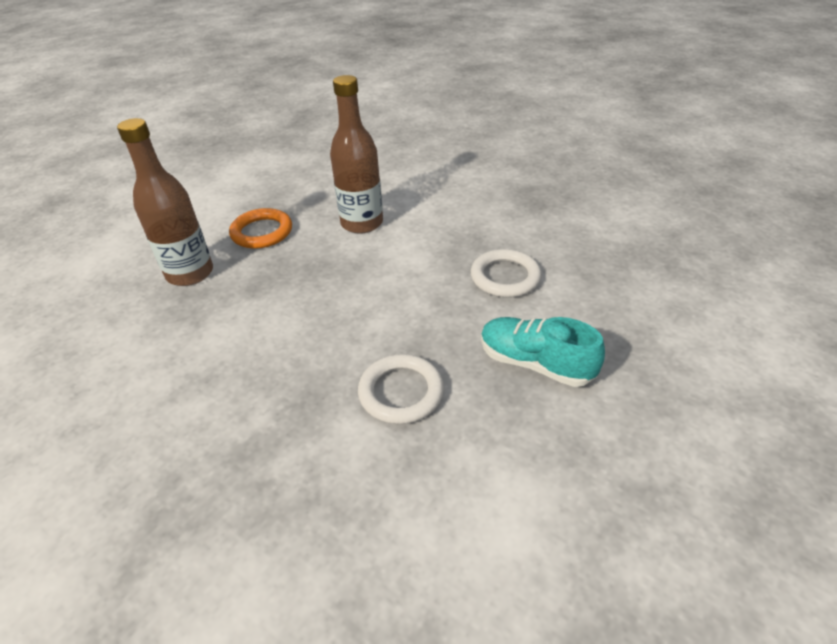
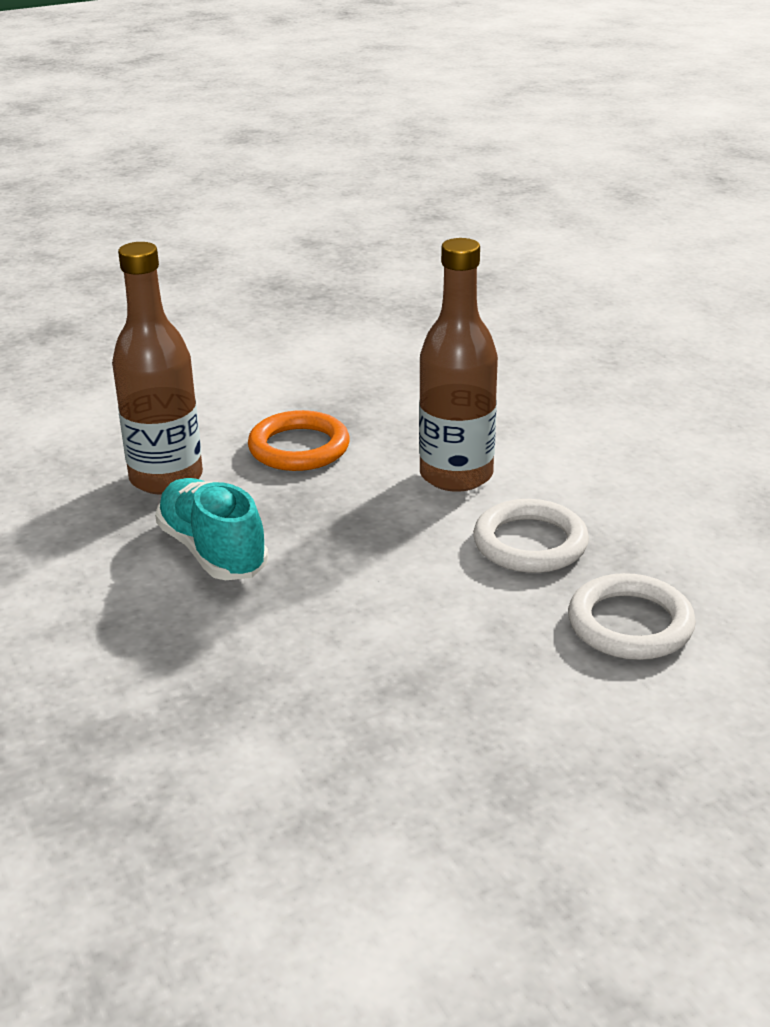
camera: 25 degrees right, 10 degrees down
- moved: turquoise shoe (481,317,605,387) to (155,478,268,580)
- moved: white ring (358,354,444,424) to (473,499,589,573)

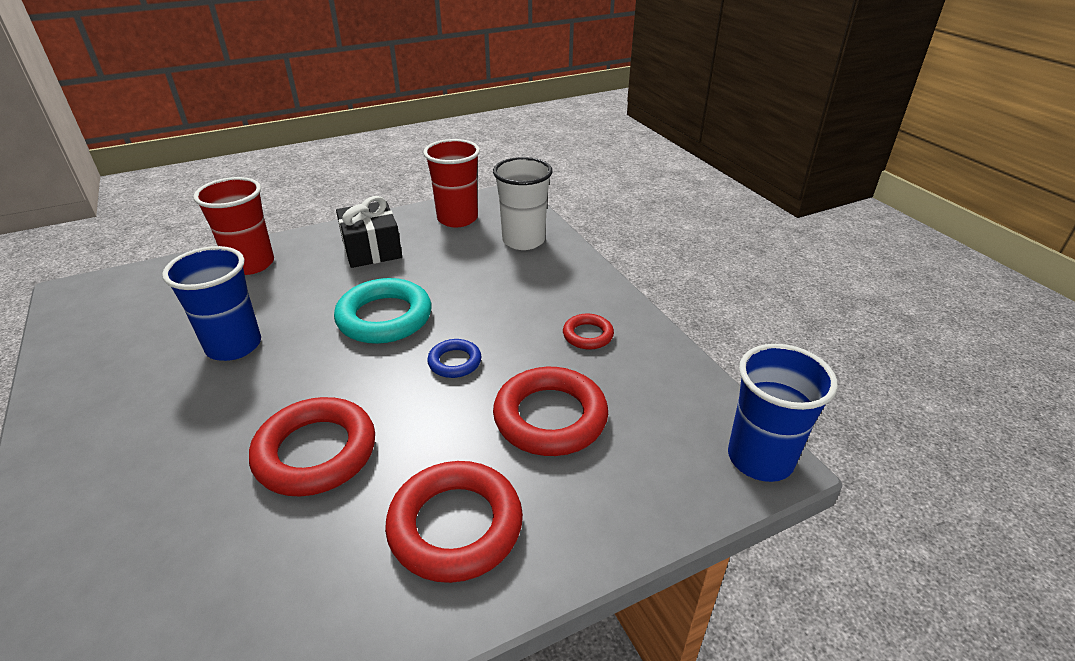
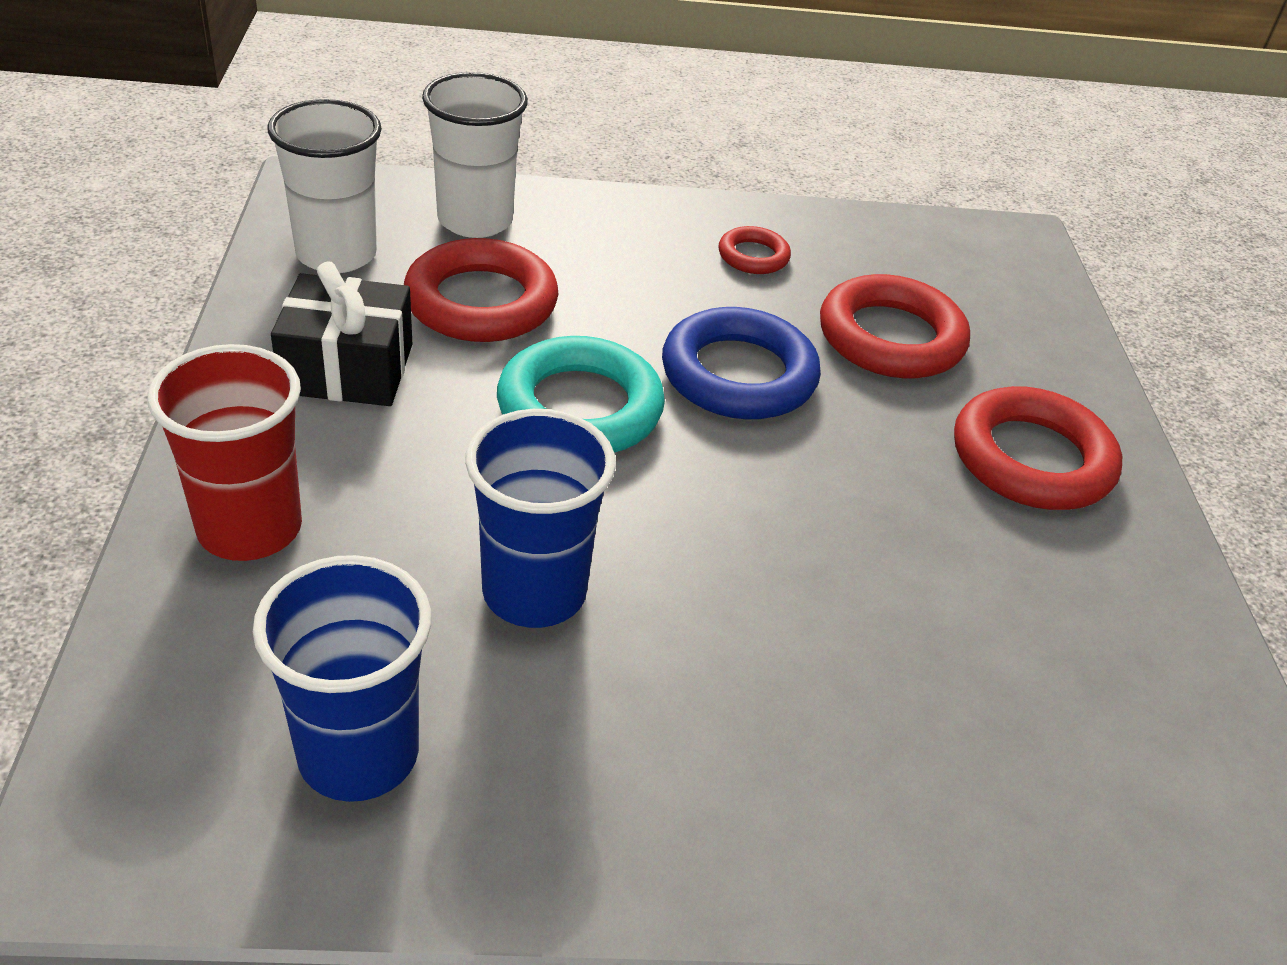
camera: 70 degrees left, 5 degrees up
- moved: blue cup (728,344,838,482) to (253,555,431,802)
- recoloured: red cup (423,139,480,227) to white cup (267,99,382,273)
- moved: red ring (249,397,375,496) to (404,238,558,342)
- resized: blue ring (427,339,481,378) = (662,307,821,419) x1.93

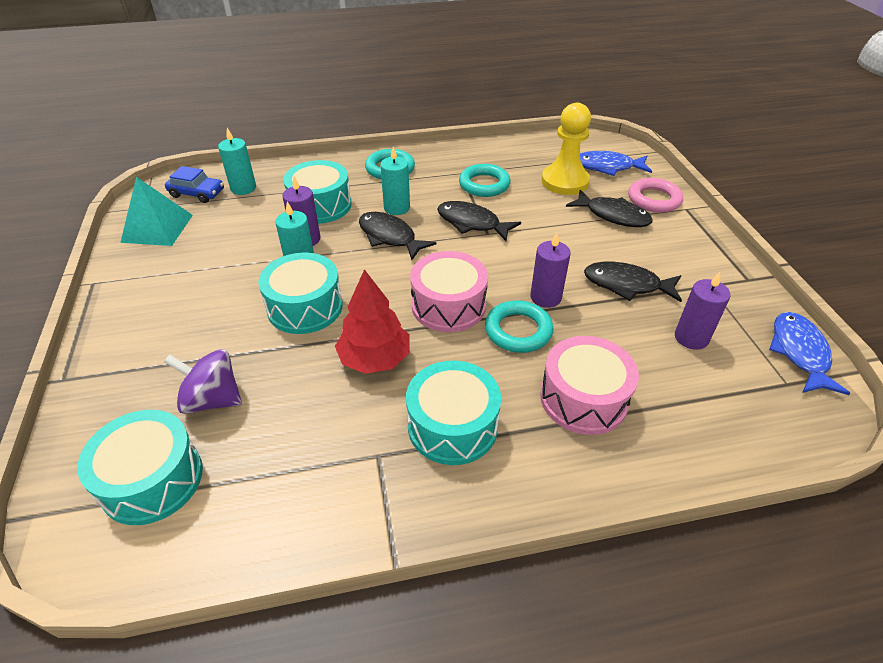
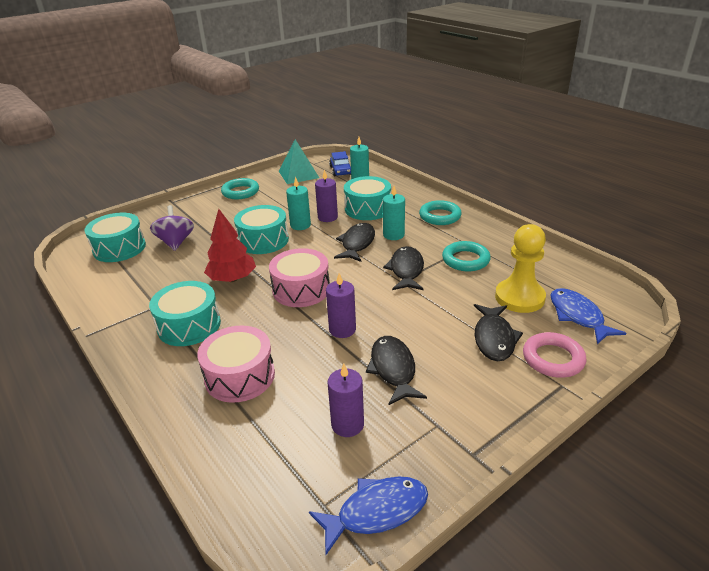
camera: 65 degrees right, 10 degrees down
- moved: turquoise ring (485,300,554,353) to (221,178,259,199)

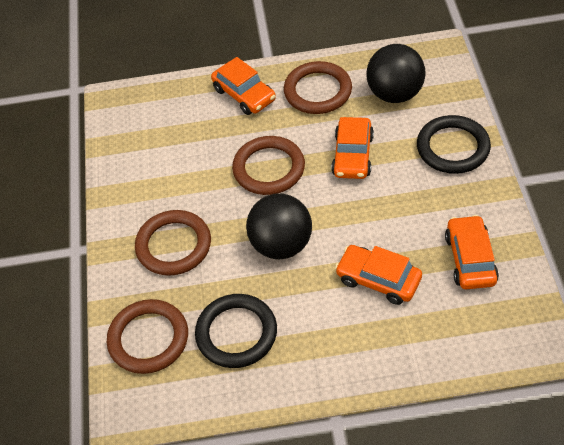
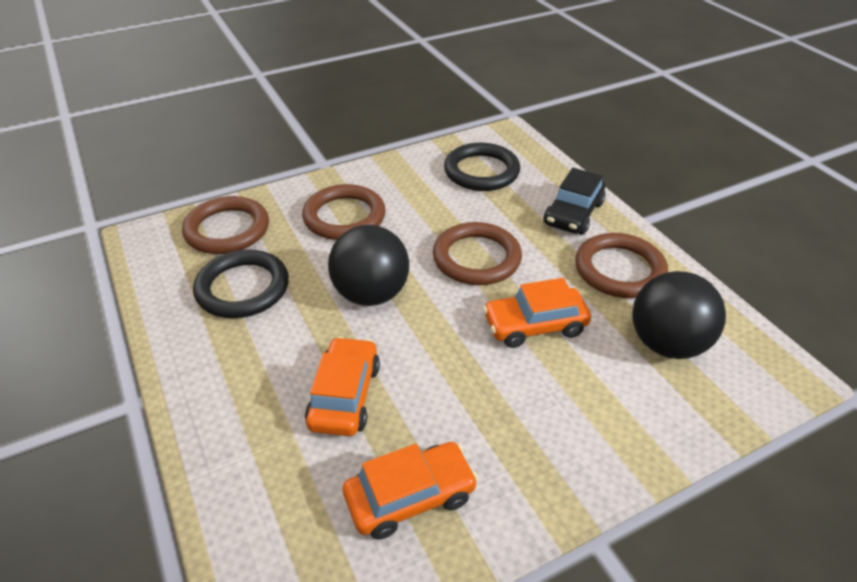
camera: 65 degrees right, 10 degrees down
- moved: black ring (417,115,491,174) to (444,143,520,191)
- recoloured: orange car (211,57,276,115) to black car (544,168,605,235)

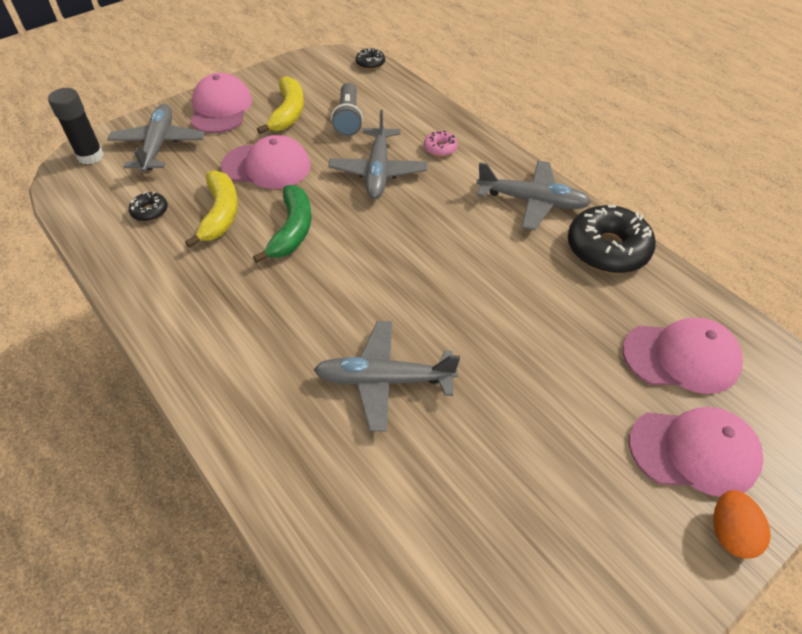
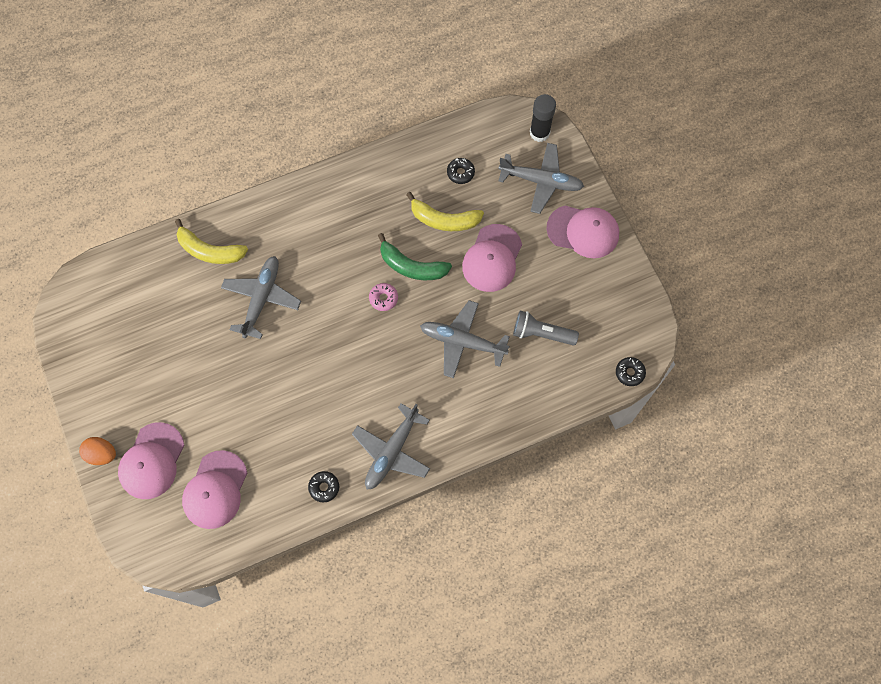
camera: 105 degrees right, 20 degrees up
- moved: yellow banana (257,76,304,134) to (175,219,248,264)
- resized: black donut (568,205,656,273) = (308,471,339,502) x0.47
- moved: pink donut (424,131,458,157) to (369,283,398,311)

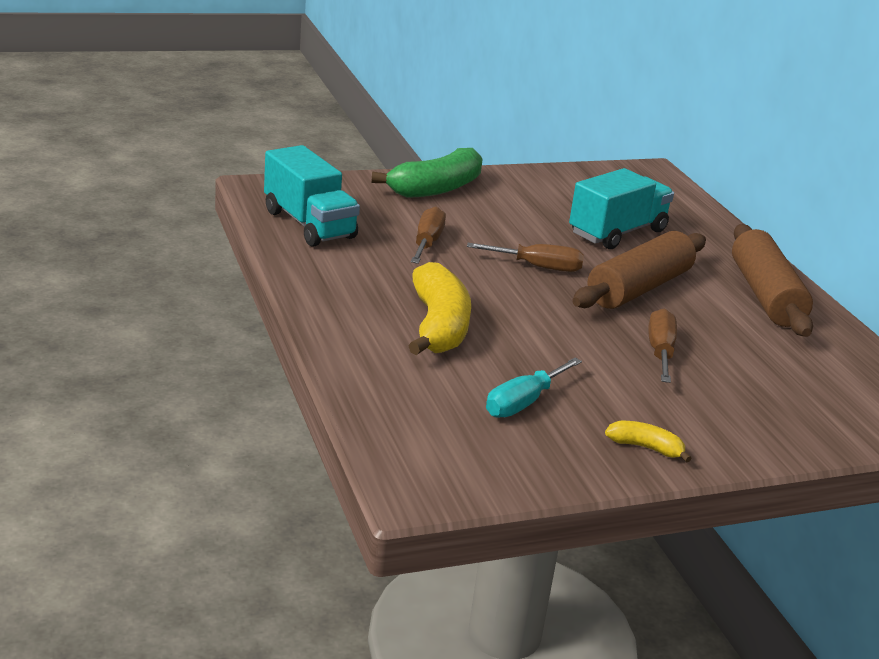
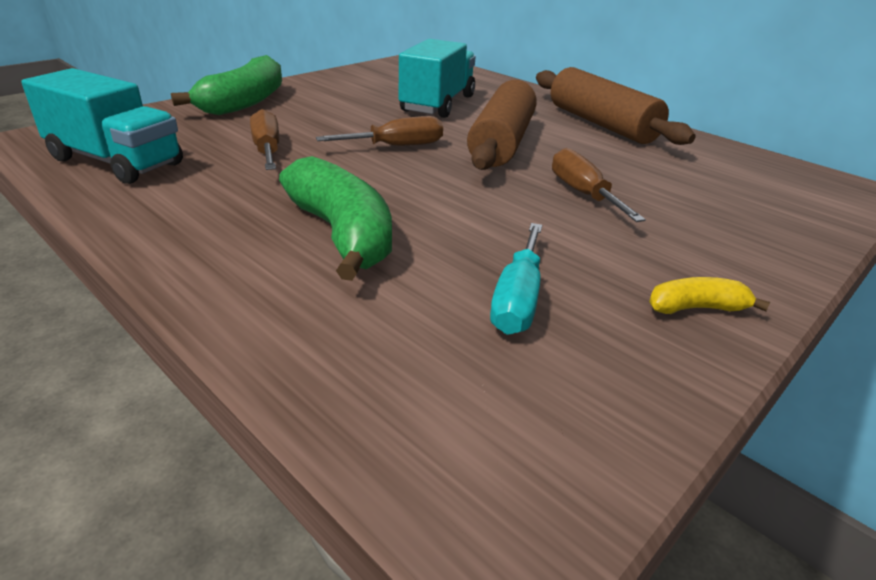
camera: 25 degrees left, 5 degrees up
- recoloured: yellow banana (408,262,471,355) to green banana (279,156,392,281)

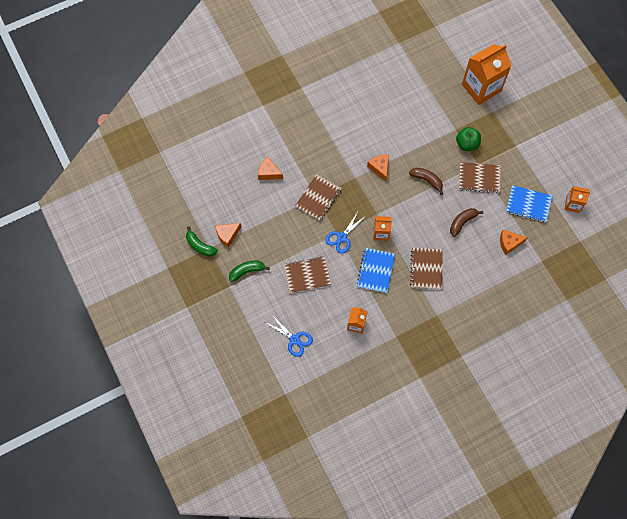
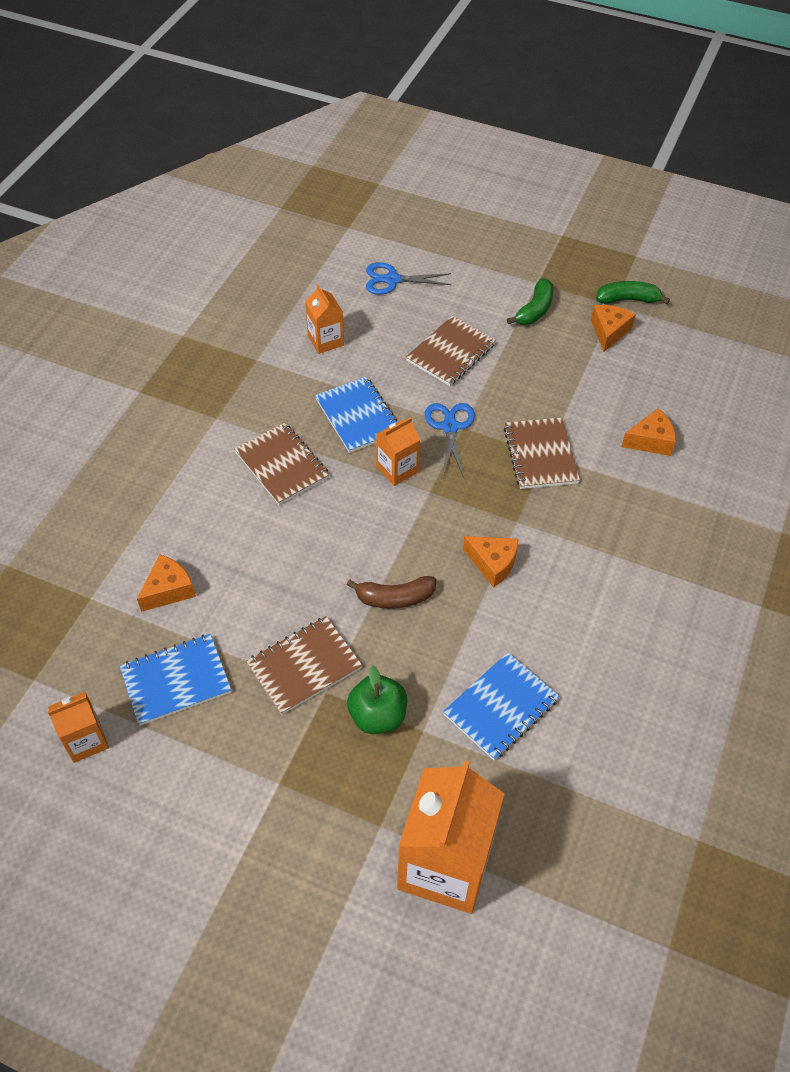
camera: 140 degrees right, 15 degrees down
- added: blue notebook (443,652,560,760)
- removed: brown banana (450,208,483,237)

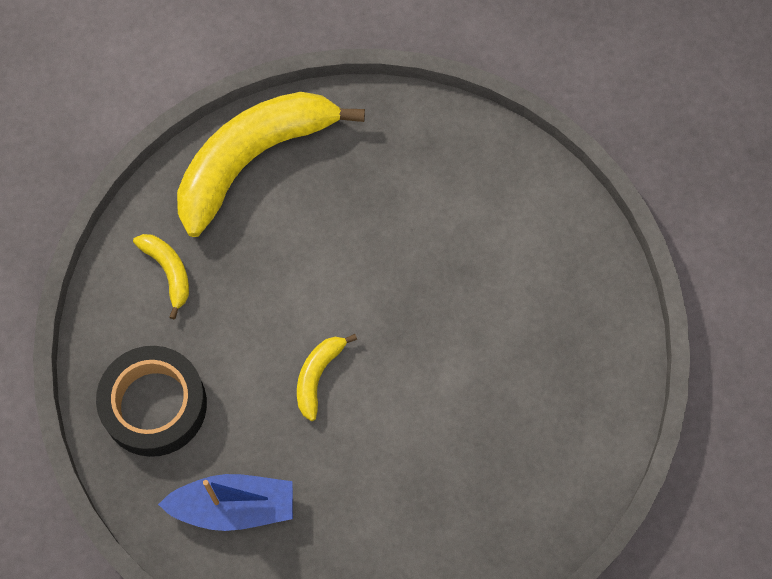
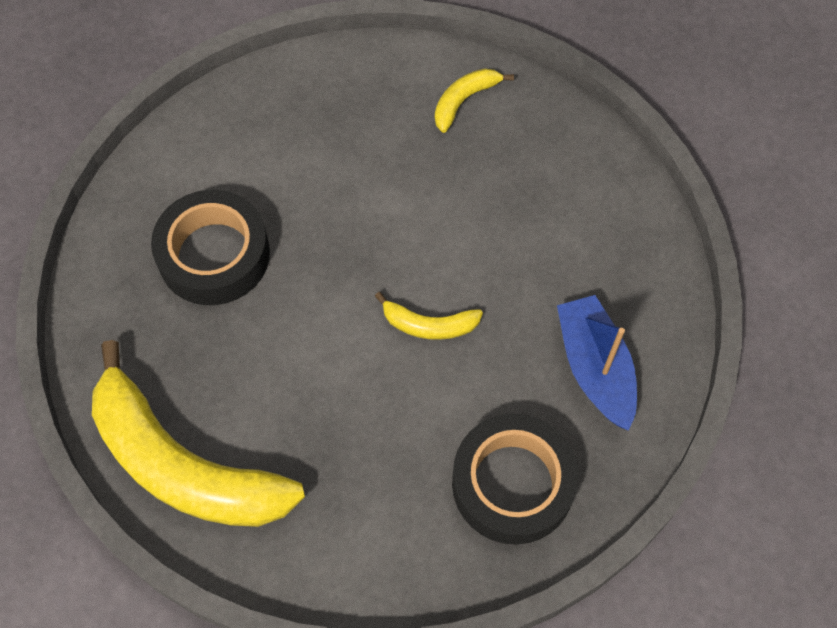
camera: 105 degrees left, 5 degrees down
- added: black tape (151,190,270,305)
- moved: yellow banana (133,234,189,319) to (435,68,514,133)

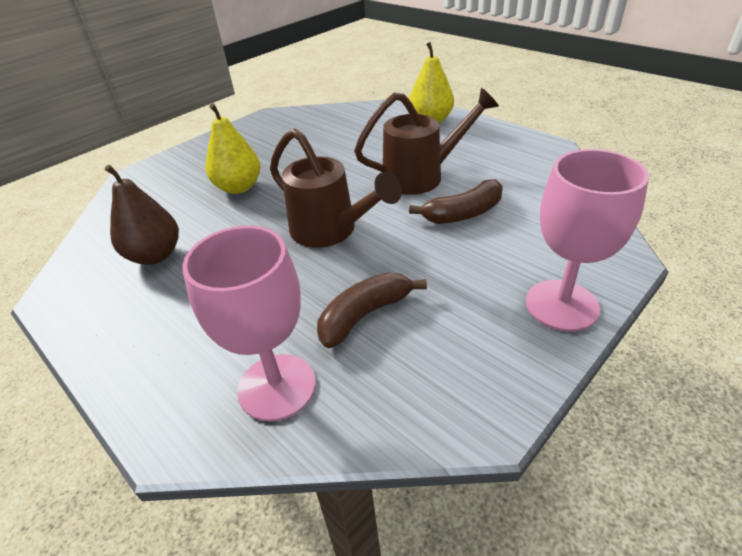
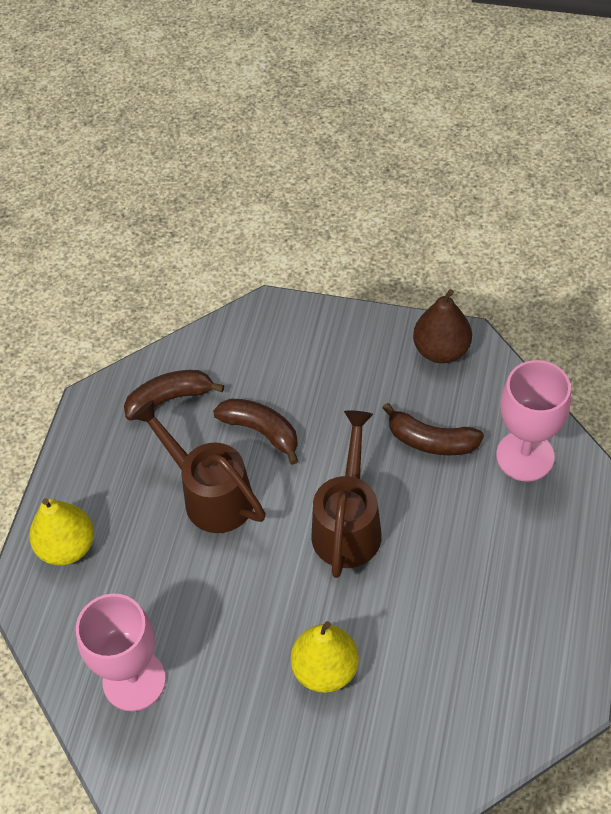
camera: 120 degrees left, 15 degrees up
- moved: pink goblet (526,149,649,332) to (76,594,166,711)
- added: brown banana (124,370,224,421)
- moved: brown pear (105,165,179,265) to (413,289,472,363)

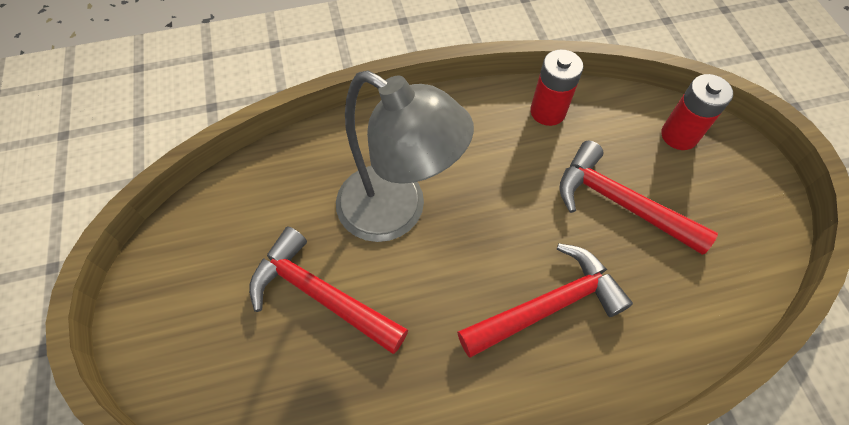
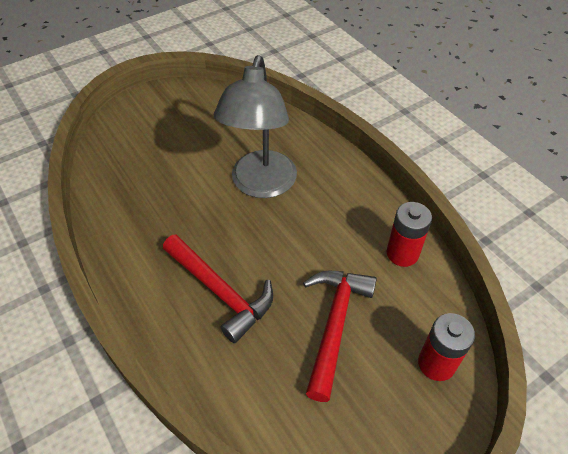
camera: 70 degrees right, 10 degrees down
- removed: red hammer (249,227,408,354)

